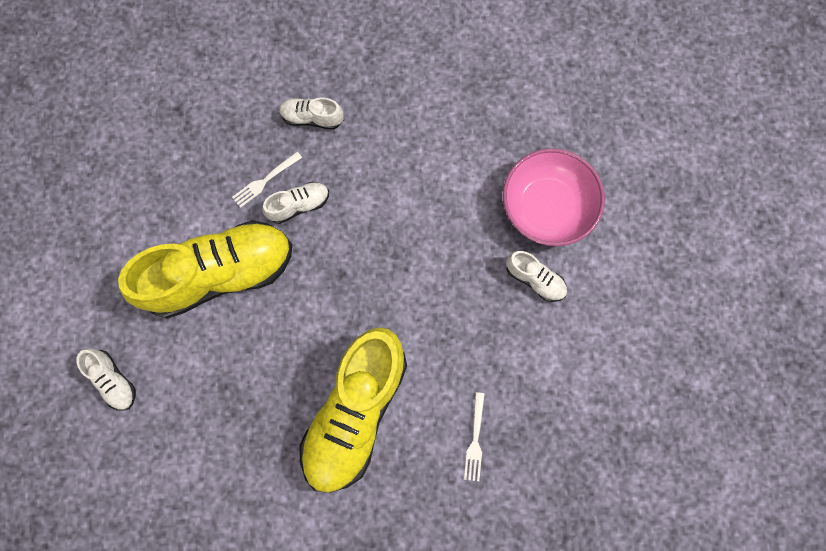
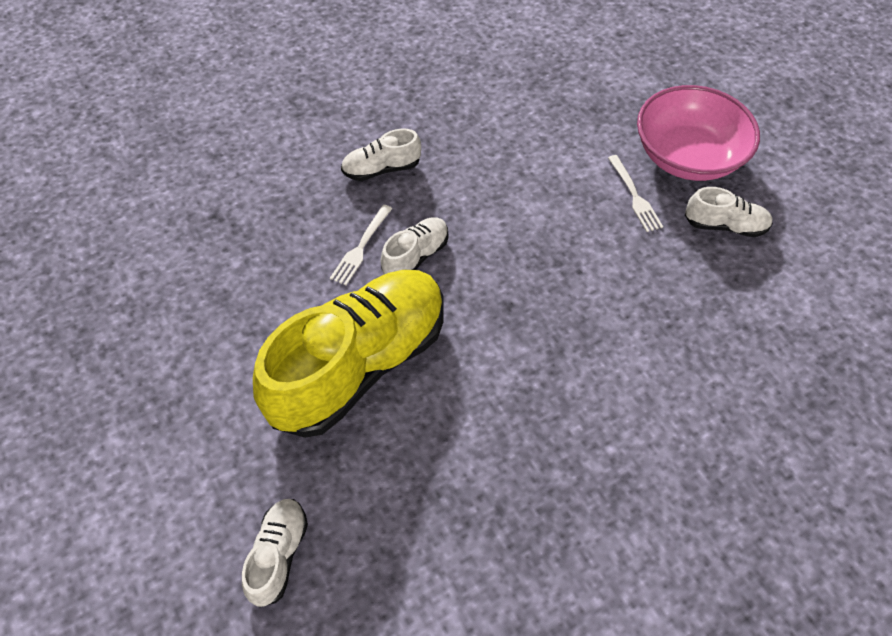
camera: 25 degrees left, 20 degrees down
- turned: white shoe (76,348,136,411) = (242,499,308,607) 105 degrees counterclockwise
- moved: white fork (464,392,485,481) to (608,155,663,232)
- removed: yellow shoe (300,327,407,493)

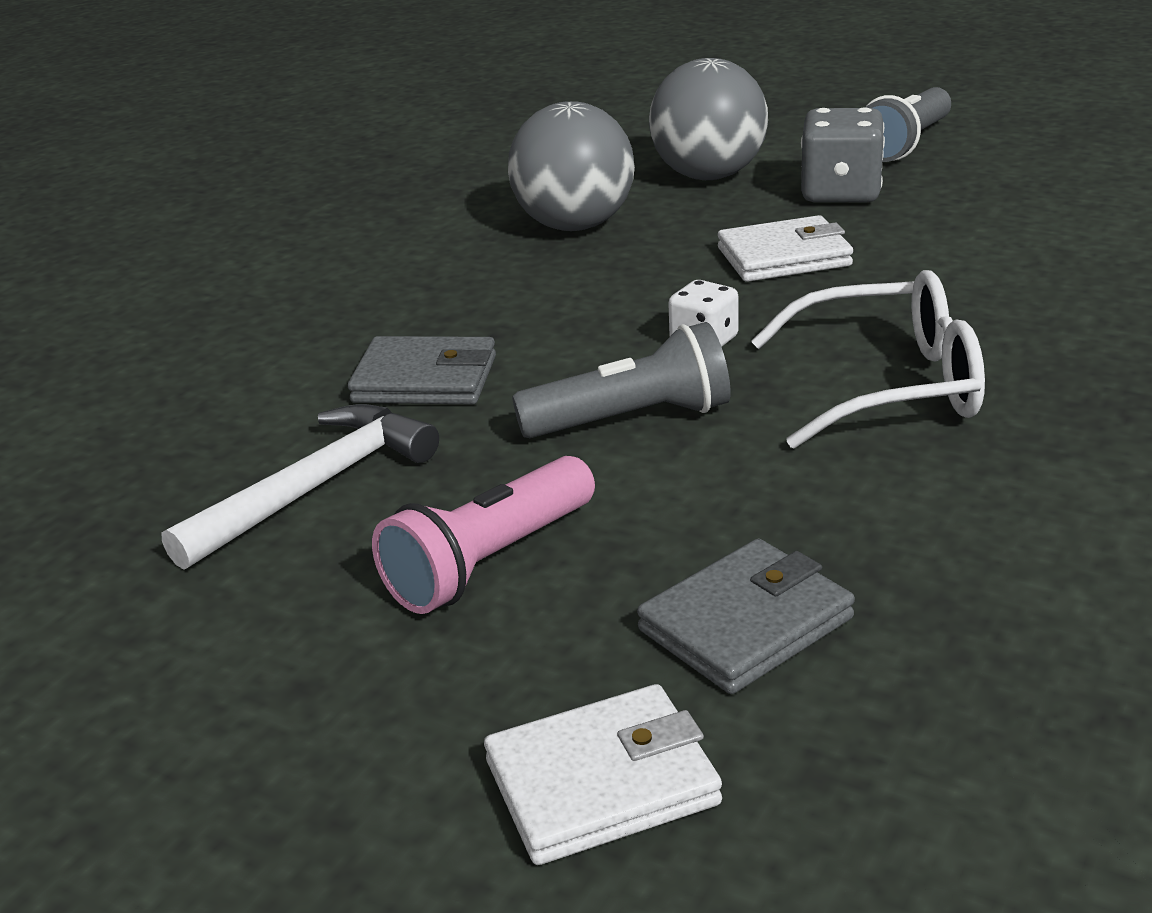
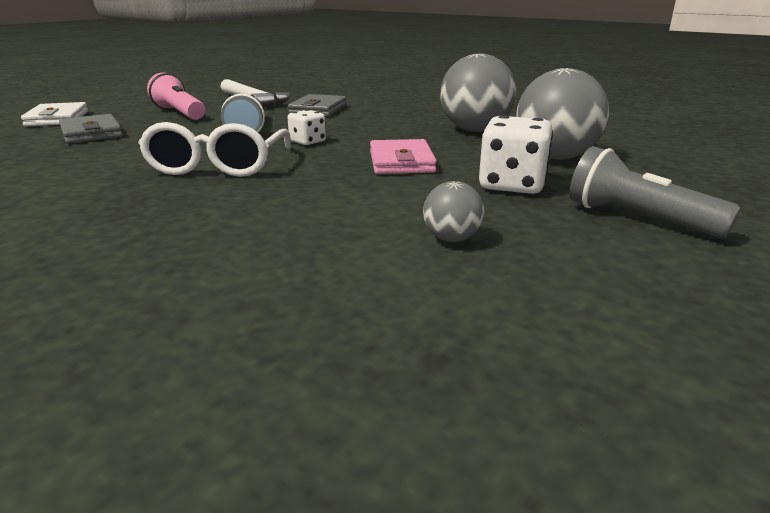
camera: 95 degrees right, 5 degrees down
- recoloured: white wallet (718,215,853,282) to pink wallet (370,139,437,174)
- added: grey ball (423,181,484,242)
- recoloured: grey dice (801,107,885,202) to white dice (479,115,553,194)

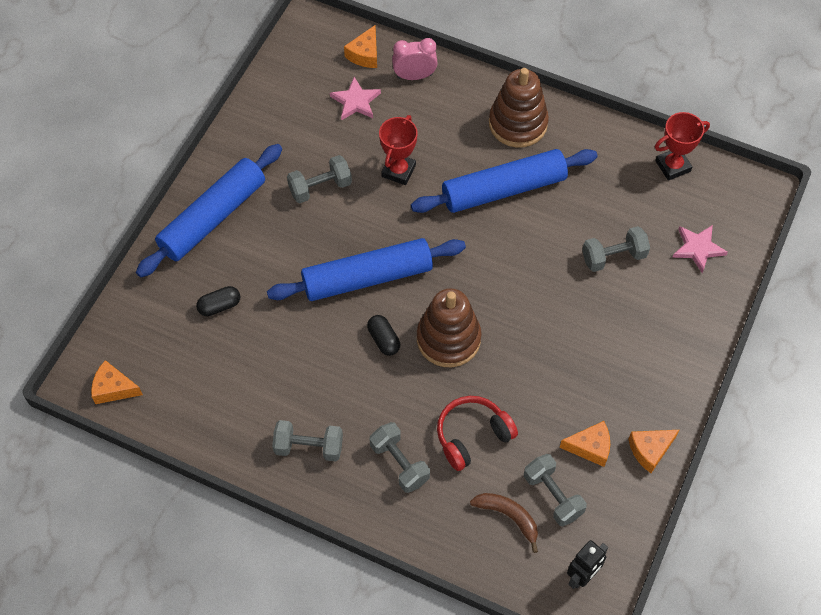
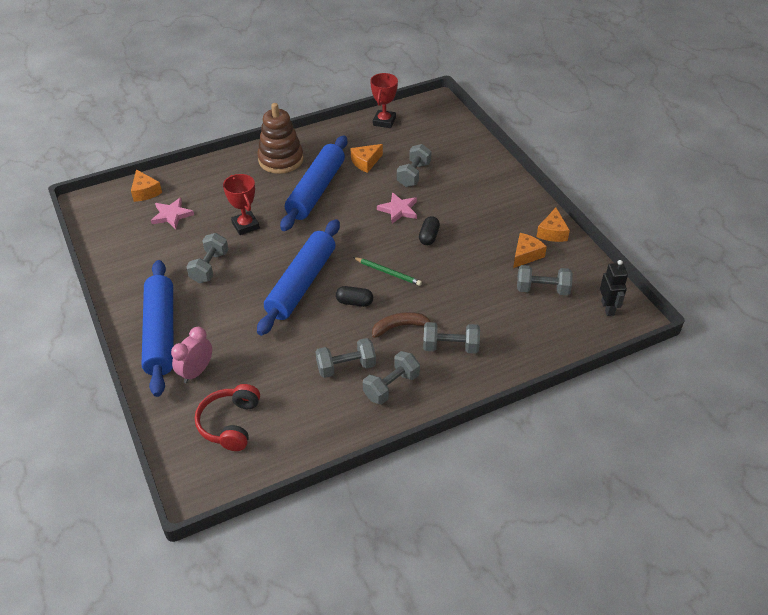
camera: 50 degrees left, 15 degrees down
- moved: pink clock (392,38,438,80) to (171,327,212,383)
- moved: red headphones (437,396,518,471) to (195,384,260,451)
- added: grey dumbbell (315,338,376,378)
- moved: orange cheese (91,360,143,404) to (351,144,383,173)
- replaced: brown stacking toy (417,288,482,367) to green pencil (353,257,422,286)
- moved: brown banana (470,493,538,553) to (372,312,438,338)
- moved: pink star (672,225,728,273) to (377,192,417,224)
- moved: black capsule (196,286,240,316) to (419,216,440,245)

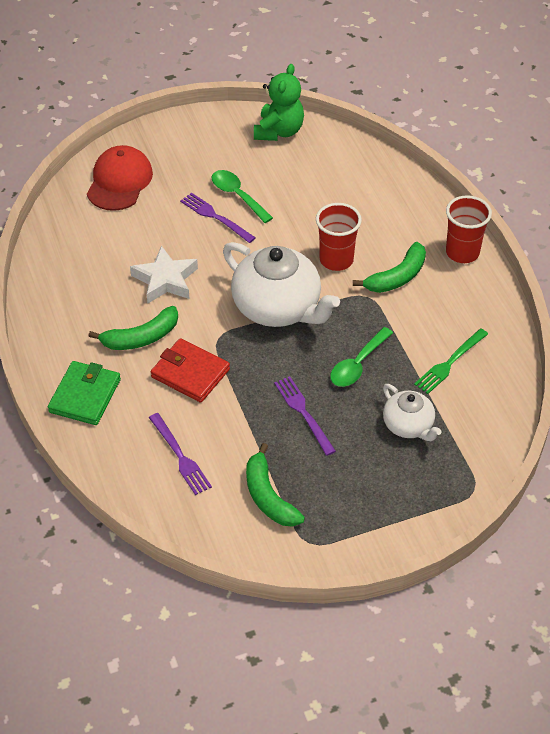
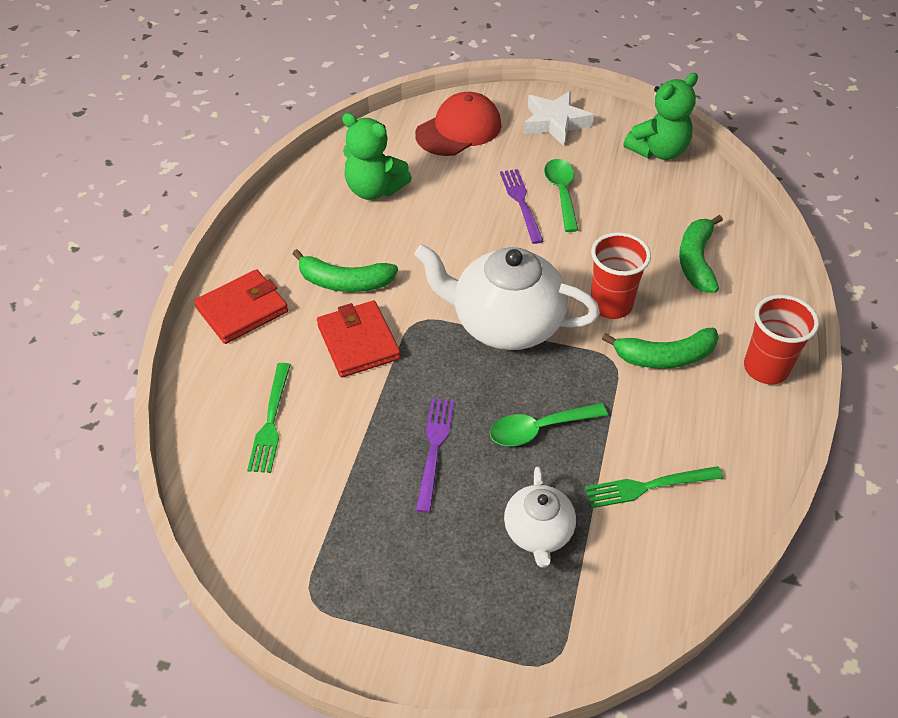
camera: 35 degrees right, 0 degrees up
- recoloured: green wallet (48,361,121,425) to red wallet (194,269,288,344)
- recoloured: purple fork (149,413,212,495) to green fork (247,363,291,473)
- added: green teddy bear (342,113,412,200)
- turned: white teapot (223,242,340,327) = (414,244,600,350) 120 degrees clockwise
- moved: white star (130,246,198,303) to (523,91,594,146)
- moved: green banana (246,443,305,527) to (679,215,723,293)

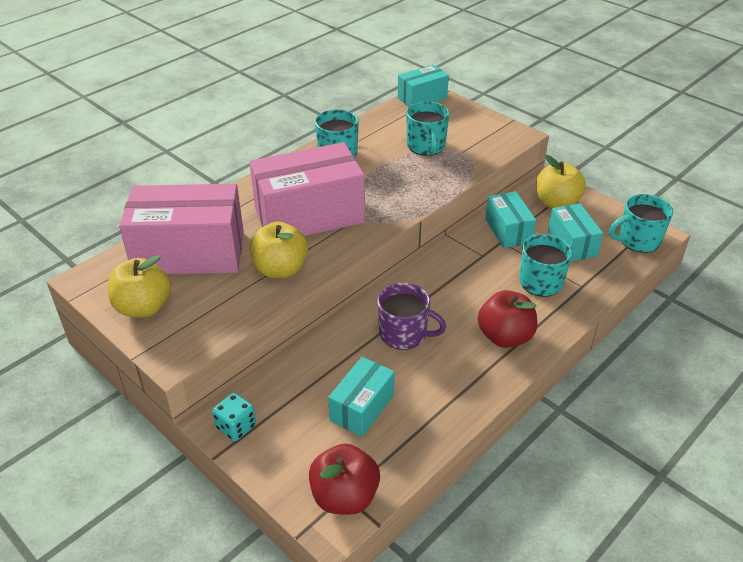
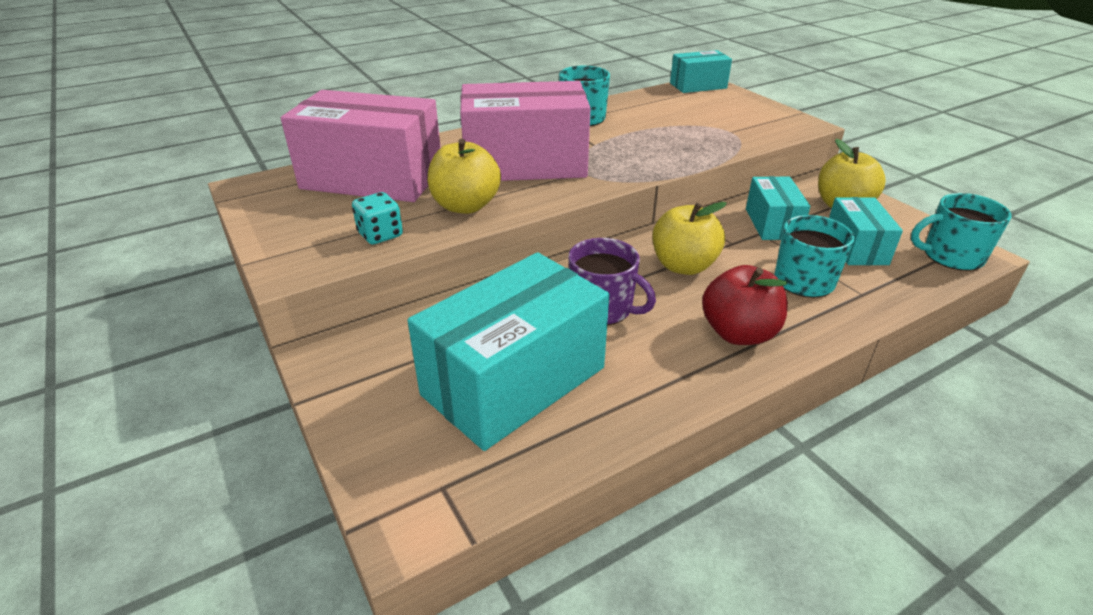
camera: 15 degrees right, 5 degrees down
- moved: turquoise dice (212,393,256,441) to (352,192,403,245)
- resized: turquoise box (328,357,395,437) = (407,252,609,451) x1.88
- moved: yellow apple (108,255,171,318) to (653,202,727,275)
- removed: red apple (309,444,380,515)
- removed: turquoise mug (406,101,450,156)

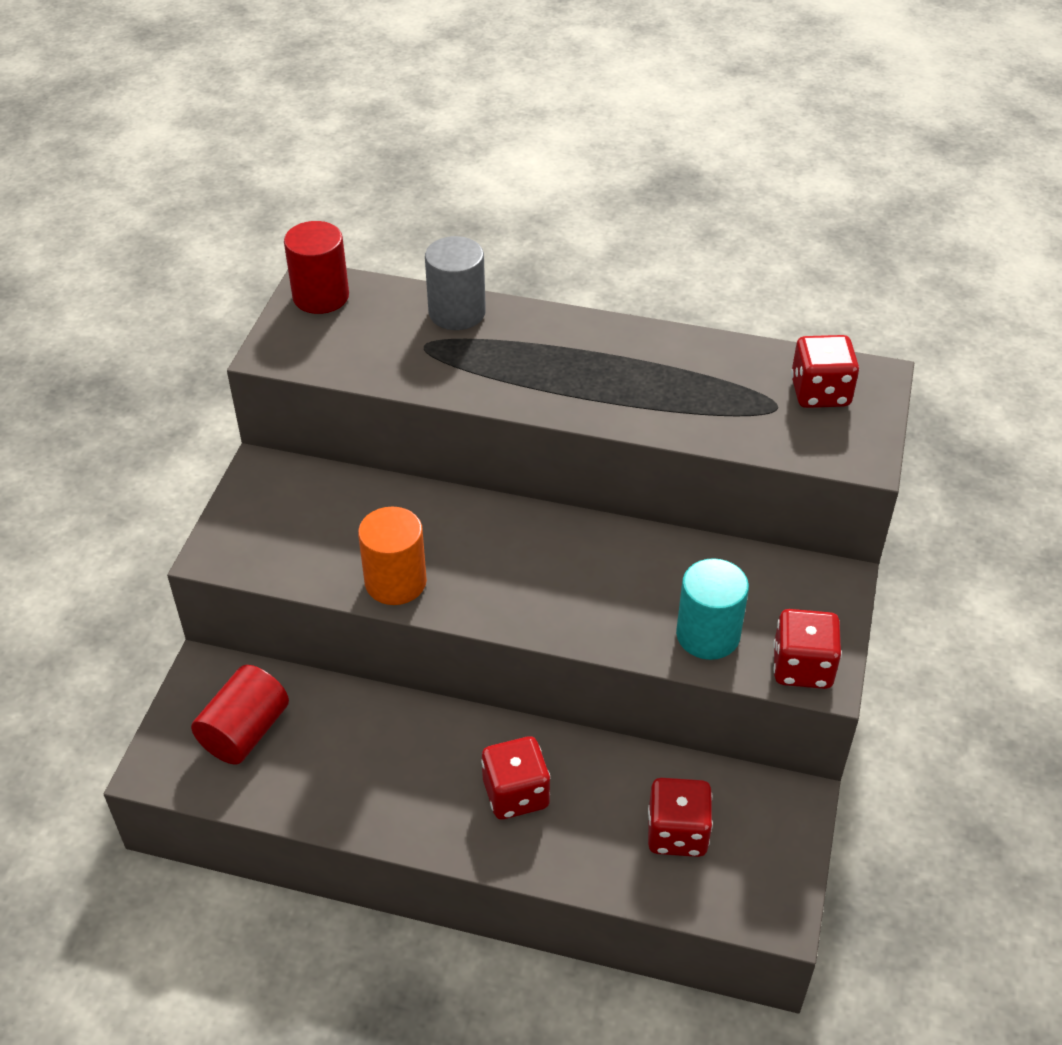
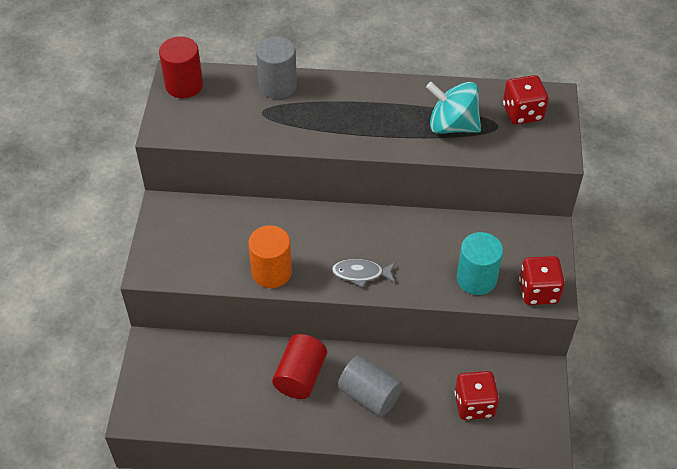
camera: 10 degrees left, 5 degrees up
- moved: red cylinder (191,665,289,765) to (272,334,327,399)
- added: grey fish (331,259,396,288)
- replaced: red dice (481,736,550,819) to grey cylinder (338,355,403,417)
- added: turquoise spinning top (426,82,481,134)

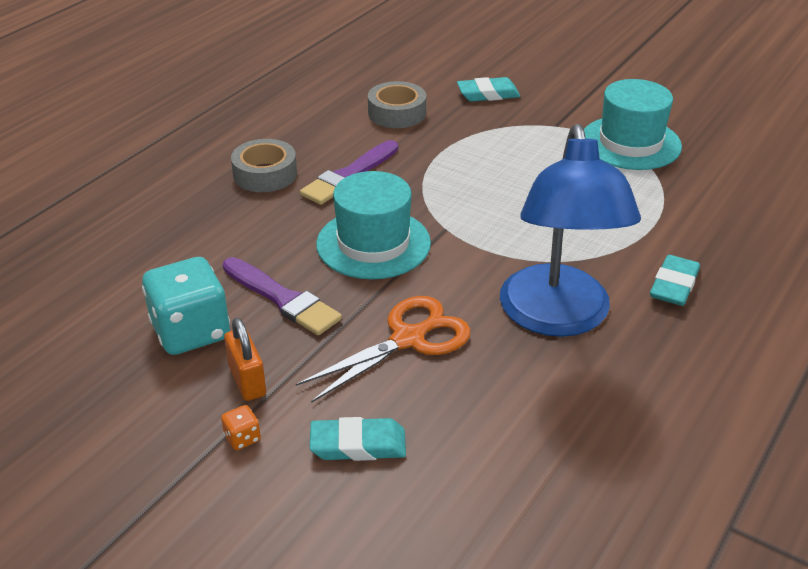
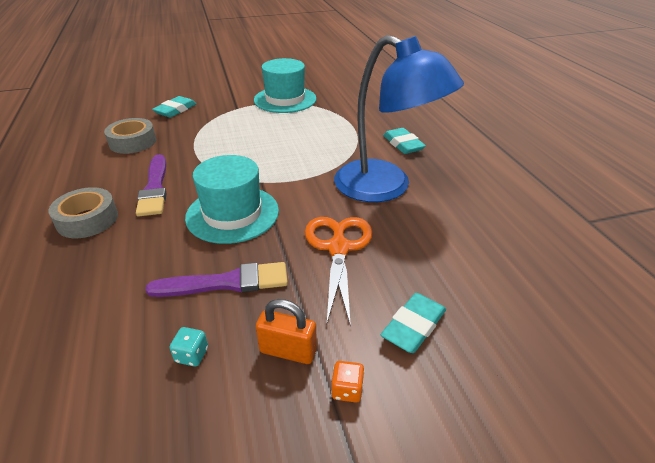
camera: 50 degrees left, 0 degrees up
- resized: turquoise dice (142,257,230,355) = (170,327,208,367) x0.40

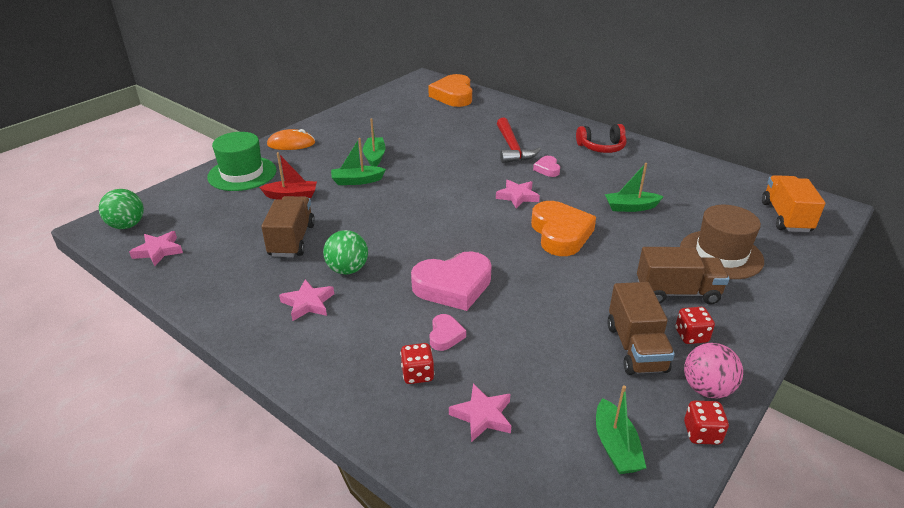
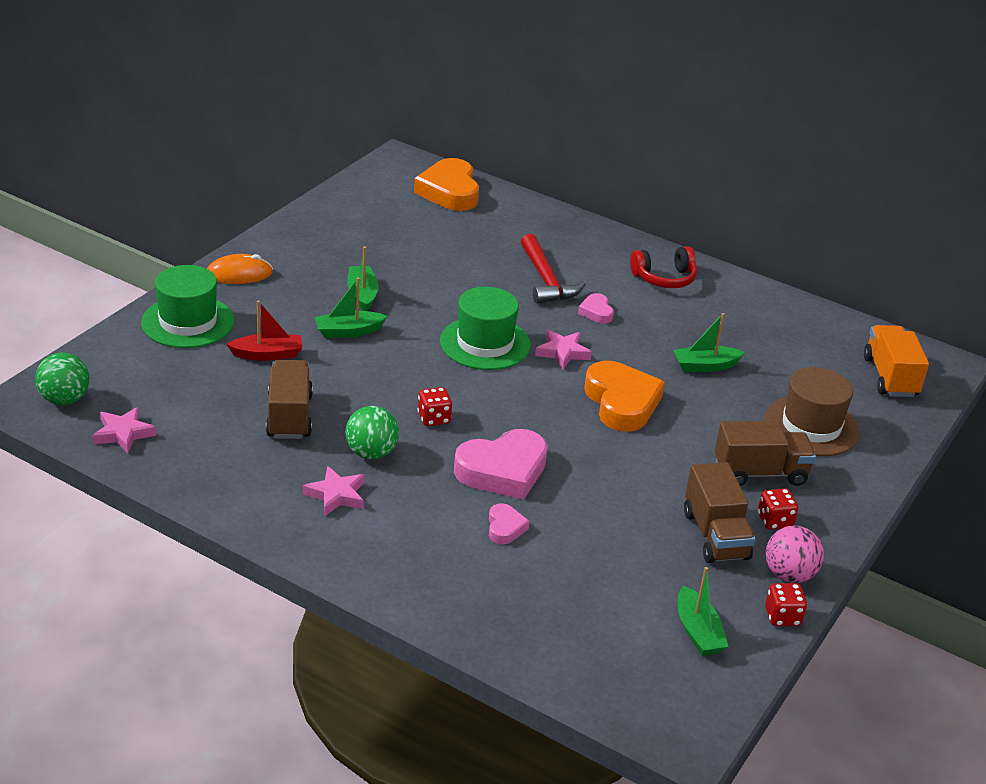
camera: 10 degrees left, 0 degrees up
- moved: red dice (400,343,434,384) to (417,387,452,426)
- added: green hat (440,287,531,370)
- removed: pink star (449,384,511,442)

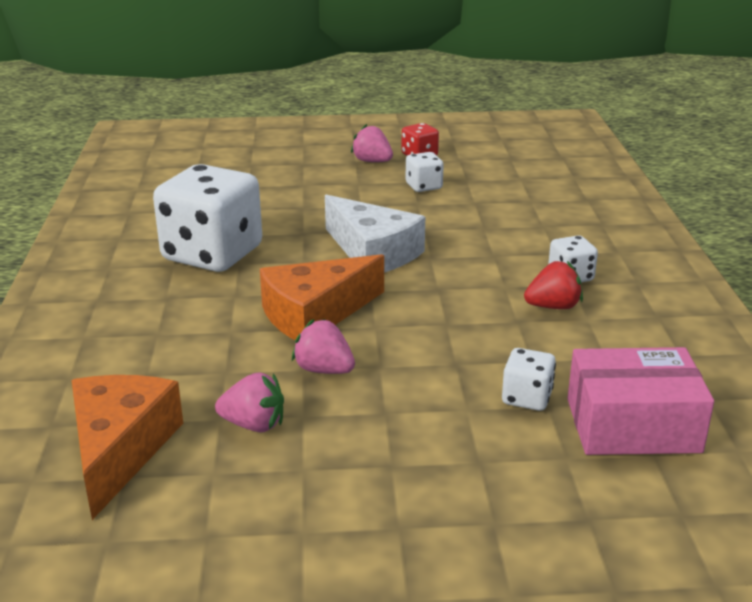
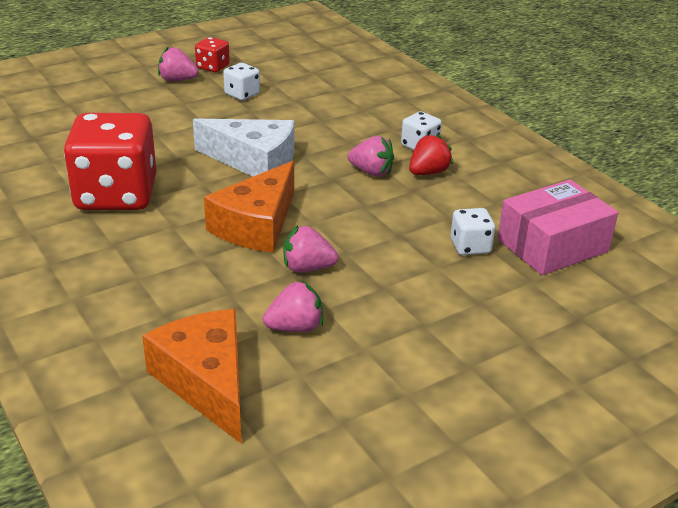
camera: 30 degrees left, 5 degrees up
- recoloured: white dice (153,164,262,272) to red dice (64,113,156,210)
- added: pink strawberry (348,136,394,176)

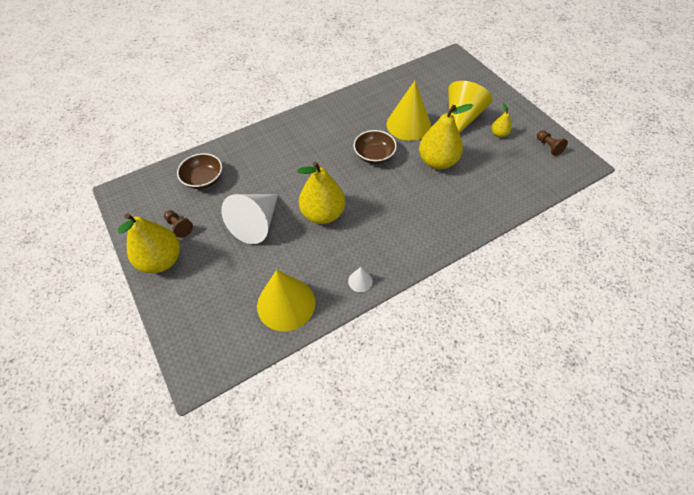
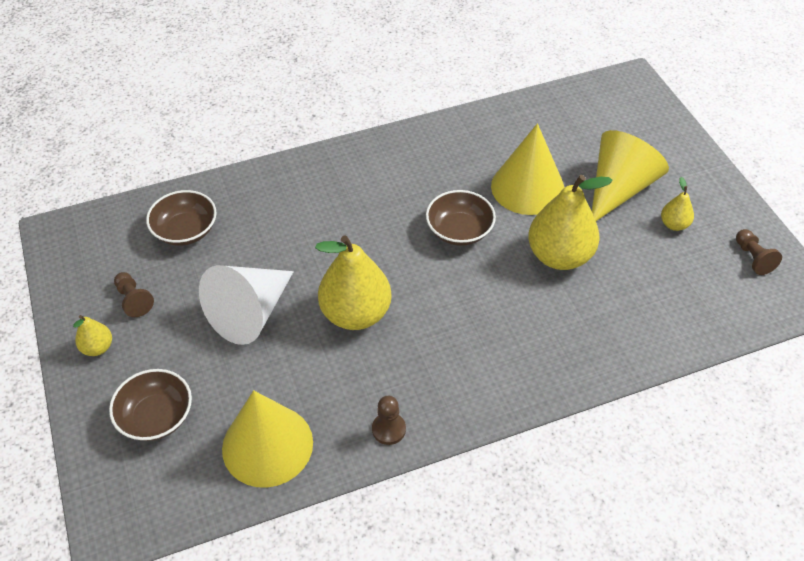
camera: 10 degrees right, 5 degrees down
- resized: yellow pear (118,214,180,273) = (73,315,112,356) x0.47
- added: brown bowl (109,369,192,441)
- replaced: white cone (348,267,373,292) to brown pawn (372,396,406,445)

